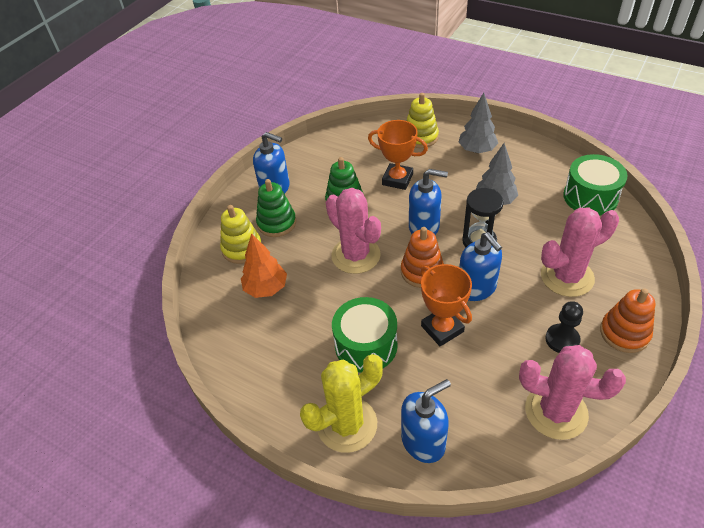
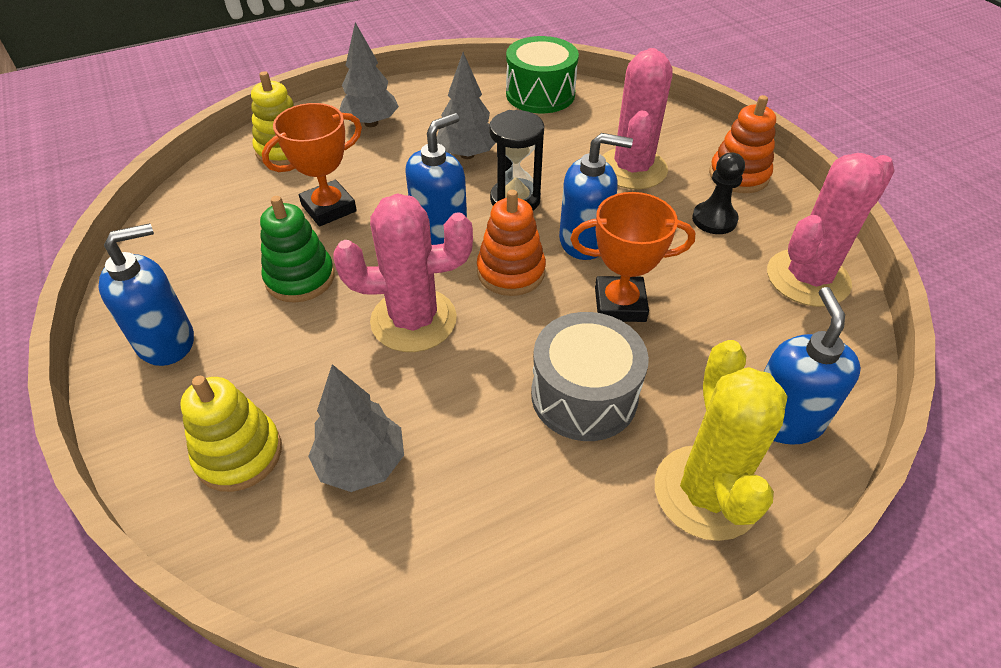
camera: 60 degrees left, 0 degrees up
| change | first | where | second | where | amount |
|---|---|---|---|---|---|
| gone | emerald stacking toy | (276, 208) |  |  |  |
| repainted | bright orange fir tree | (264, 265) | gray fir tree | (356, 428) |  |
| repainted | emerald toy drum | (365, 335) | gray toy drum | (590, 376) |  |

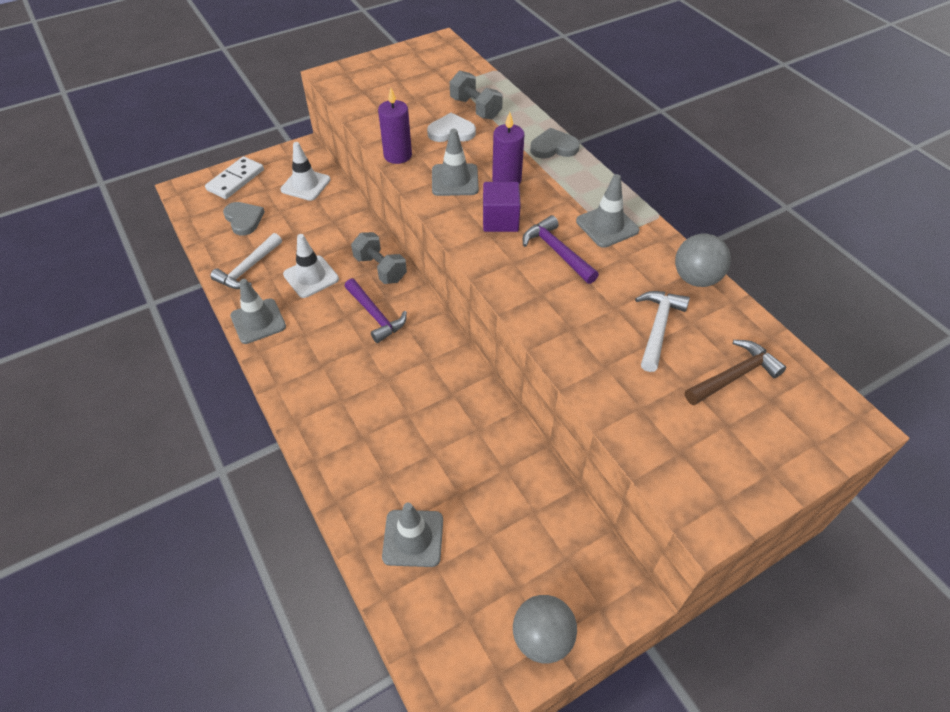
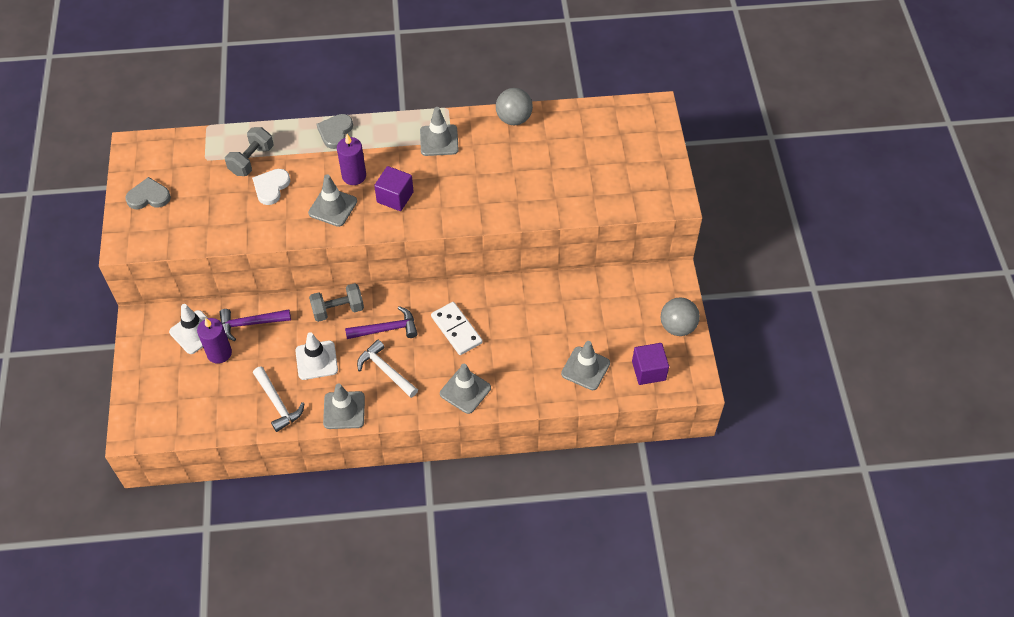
camera: 65 degrees left, 5 degrees up
| change | first | where | second | where | amount |
|---|---|---|---|---|---|
| rotated | gray dumbbell | (476, 95) |  | (249, 151) | 45 degrees counterclockwise |
| shifted | violet wax candle | (395, 126) |  | (214, 341) |  |
| shifted | white domino | (234, 177) |  | (457, 328) |  |
| shifted | gray love heart | (244, 218) |  | (148, 193) |  |
| shifted | violet carpenter's hammer | (561, 249) |  | (255, 325) |  |
| shifted | white carpenter's hammer | (662, 331) |  | (387, 369) |  |
| gone | brown carpenter's hammer | (735, 372) |  |  |  |
| new |  |  | violet block | (650, 364) |  |
| new |  |  | gray road cone | (465, 389) |  |

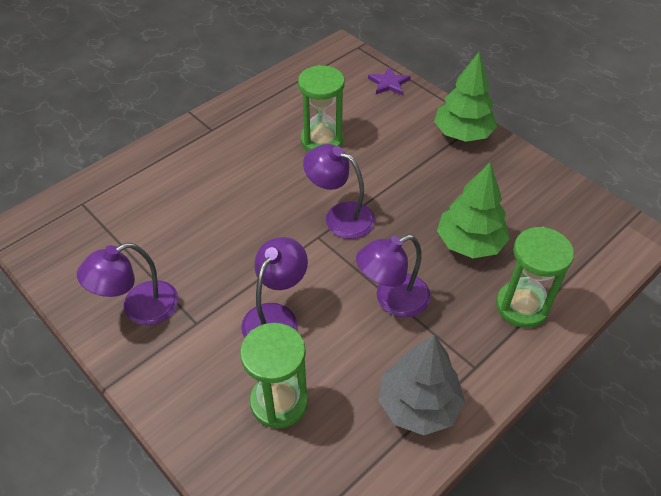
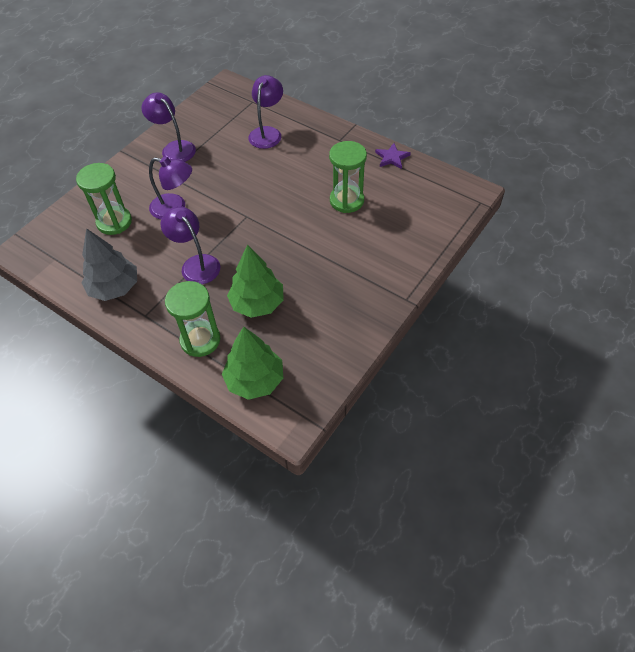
camera: 80 degrees right, 5 degrees up
| change | first | where | second | where | amount |
|---|---|---|---|---|---|
| shifted | emerald fir tree | (465, 97) |  | (252, 363) |  |
| shifted | violet star shape | (389, 80) |  | (393, 156) |  |
| shifted | violet reading lamp | (339, 191) |  | (265, 112) |  |

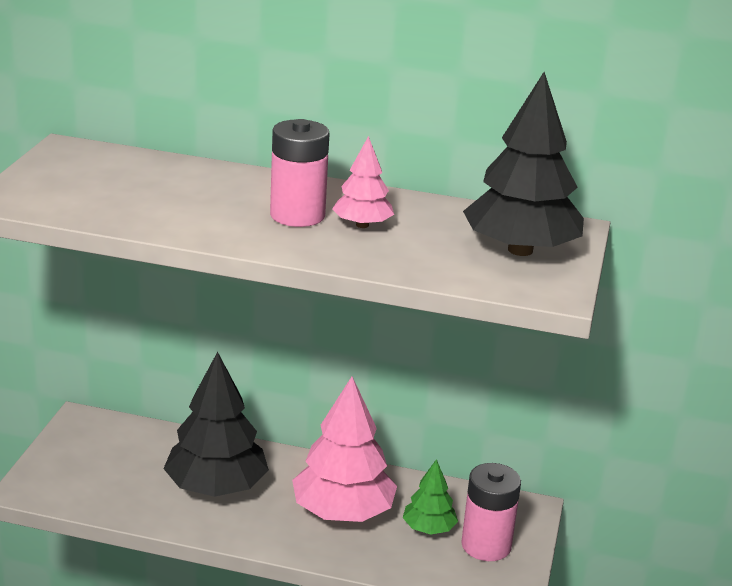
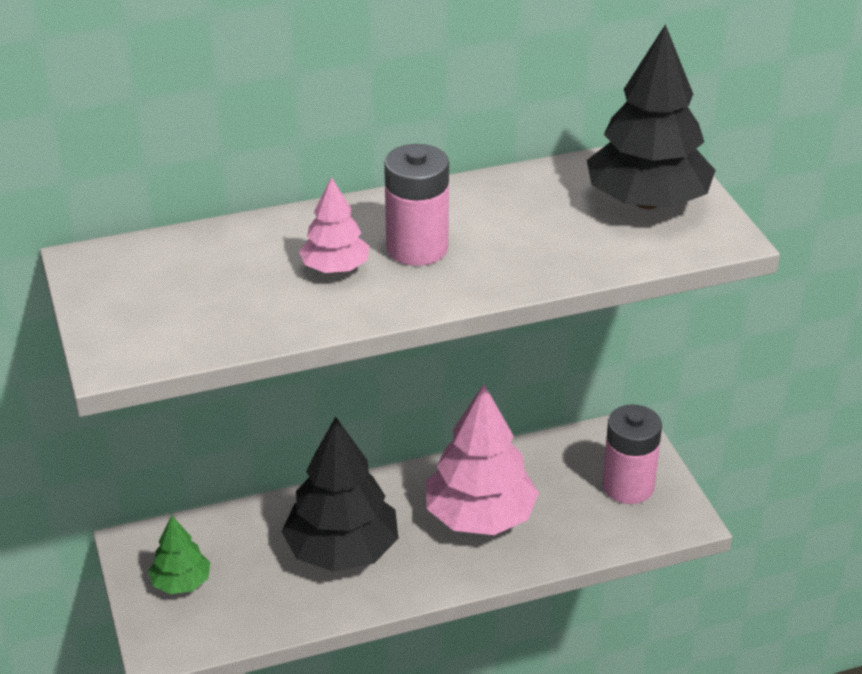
camera: 30 degrees left, 10 degrees up
| change | first | where | second | where | amount |
|---|---|---|---|---|---|
| shifted | rosy fir tree | (363, 182) |  | (334, 225) |  |
| shifted | emerald fir tree | (430, 496) |  | (179, 554) |  |

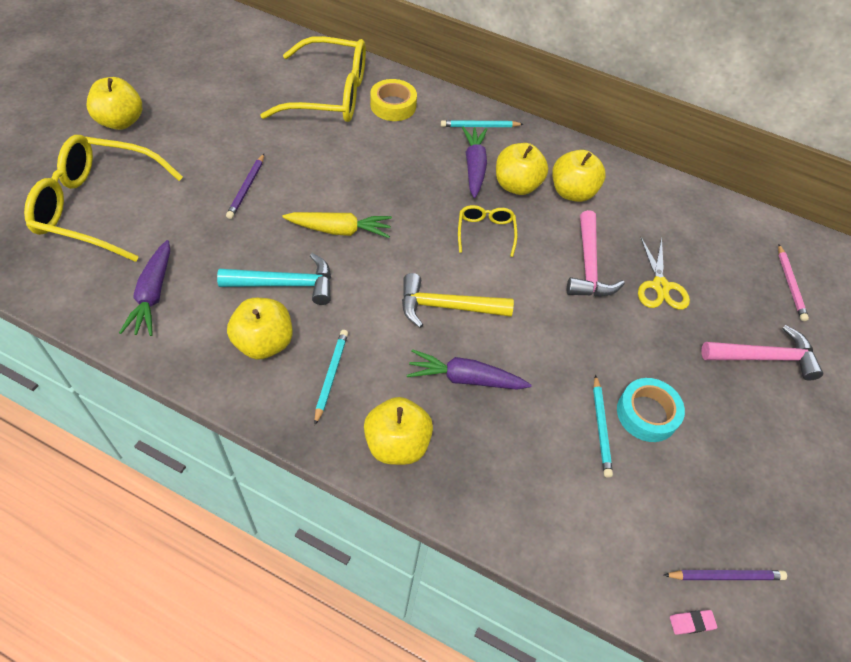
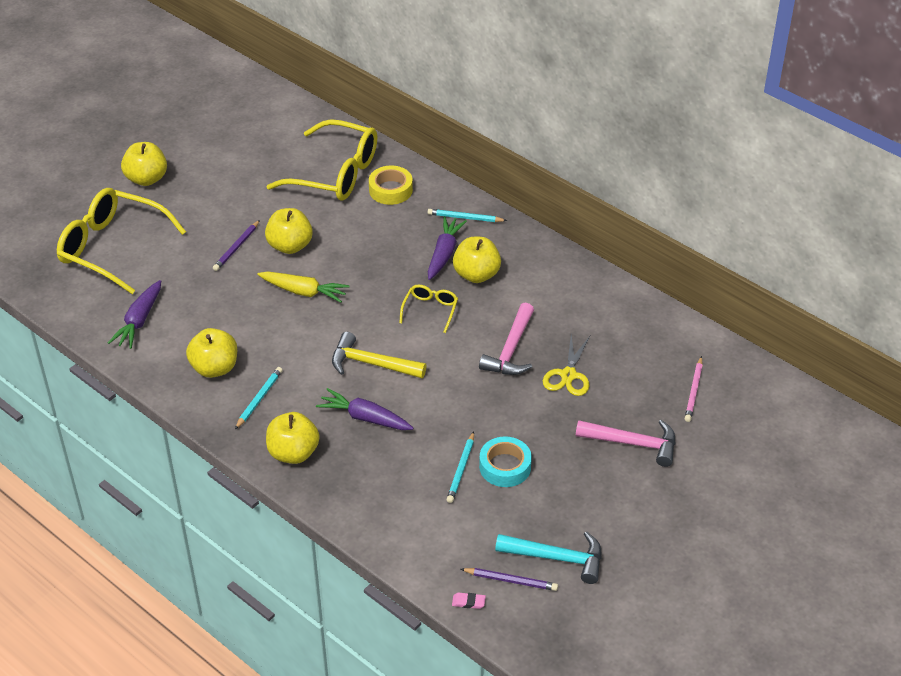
camera: 20 degrees right, 10 degrees down
| change | first | where | second | where | amount |
|---|---|---|---|---|---|
| shifted | golden toy apple | (579, 176) |  | (289, 231) |  |
| shifted | teal carpenter's hammer | (274, 279) |  | (548, 557) |  |

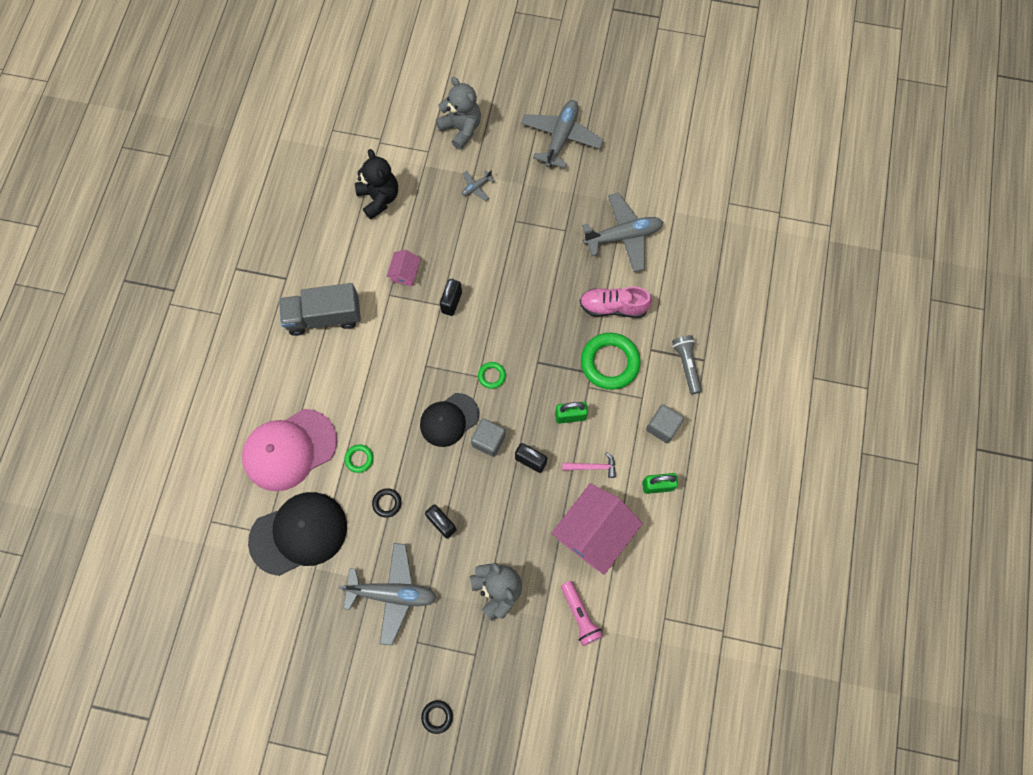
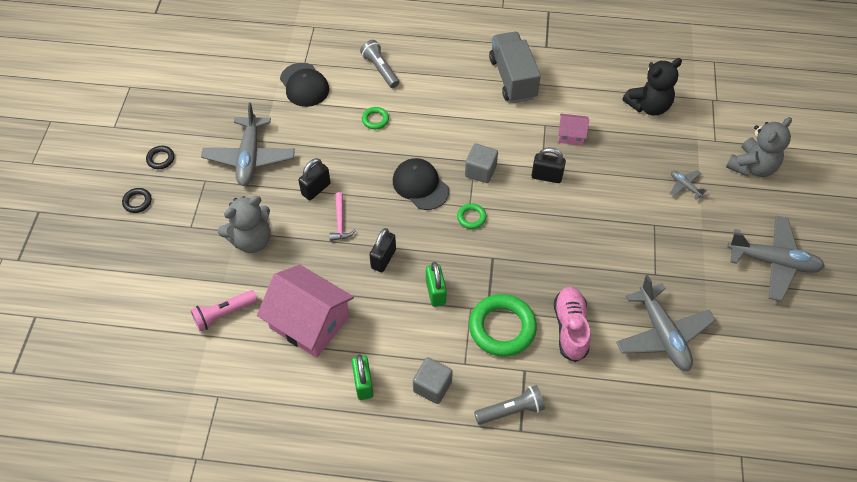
camera: 85 degrees right, 15 degrees down
| change | first | where | second | where | amount |
|---|---|---|---|---|---|
| swapped | rosy baseball cap | (289, 450) | gray pocket torch | (379, 64) |  |
| shifted | gray block | (488, 438) |  | (481, 163) |  |
| shifted | rosy carpenter's hammer | (589, 465) |  | (342, 216) |  |
| shifted | black torus | (386, 503) |  | (160, 157) |  |
| scaled | black baseball cap | (297, 534) |  | (304, 85) | x0.65 |

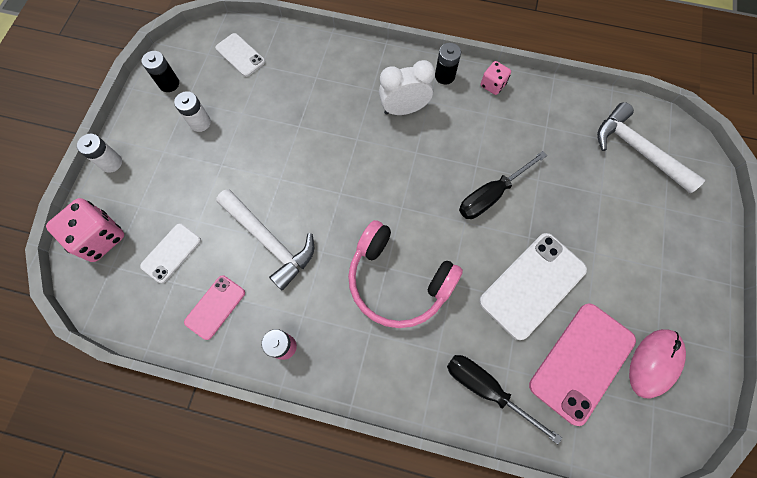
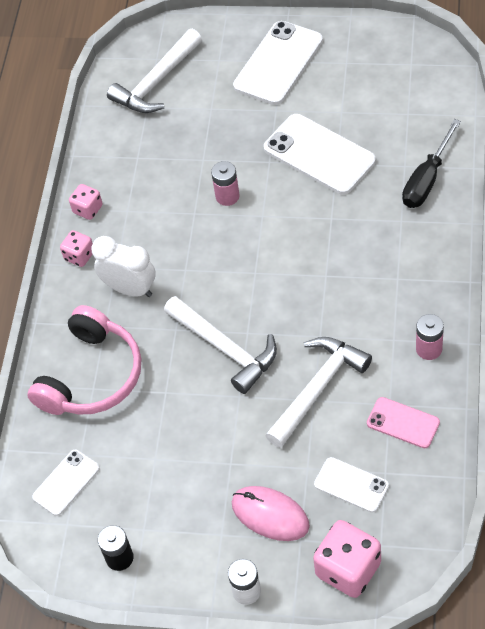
camera: 90 degrees left, 15 degrees down
| change | first | where | second | where | amount |
|---|---|---|---|---|---|
| swapped | black battery | (448, 64) | rosy game die | (76, 248) |  |
| rotated | white bedside clock | (407, 87) |  | (123, 266) | 135 degrees clockwise |
| gone | white battery | (192, 111) |  |  |  |
| swapped | black screwdriver | (503, 185) | rosy battery | (225, 183) |  |
| shifted | rosy over-ear headphones | (405, 274) |  | (84, 360) |  |
| gone | rosy mobile phone | (582, 364) |  |  |  |
| shifted | rosy computer mouse | (657, 363) |  | (271, 513) |  |
| new |  |  | white mobile phone | (278, 63) |  |
| new |  |  | white carpenter's hammer | (220, 345) |  |

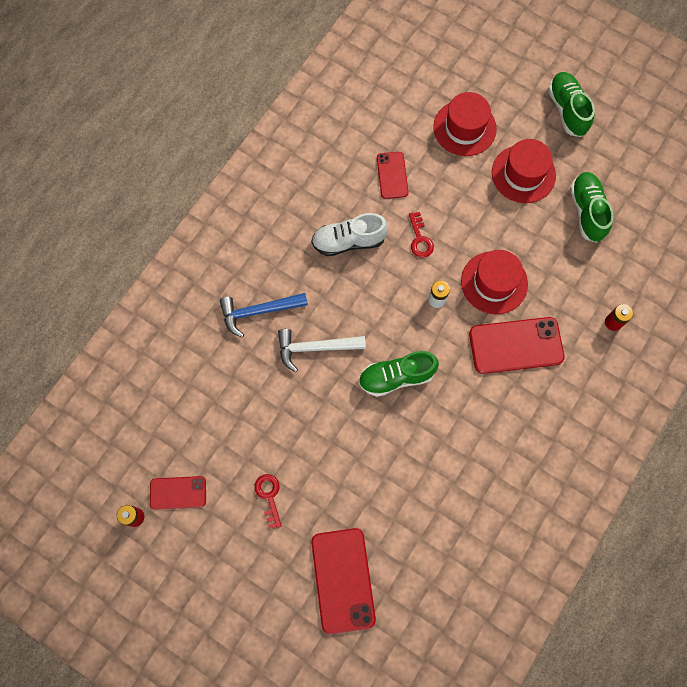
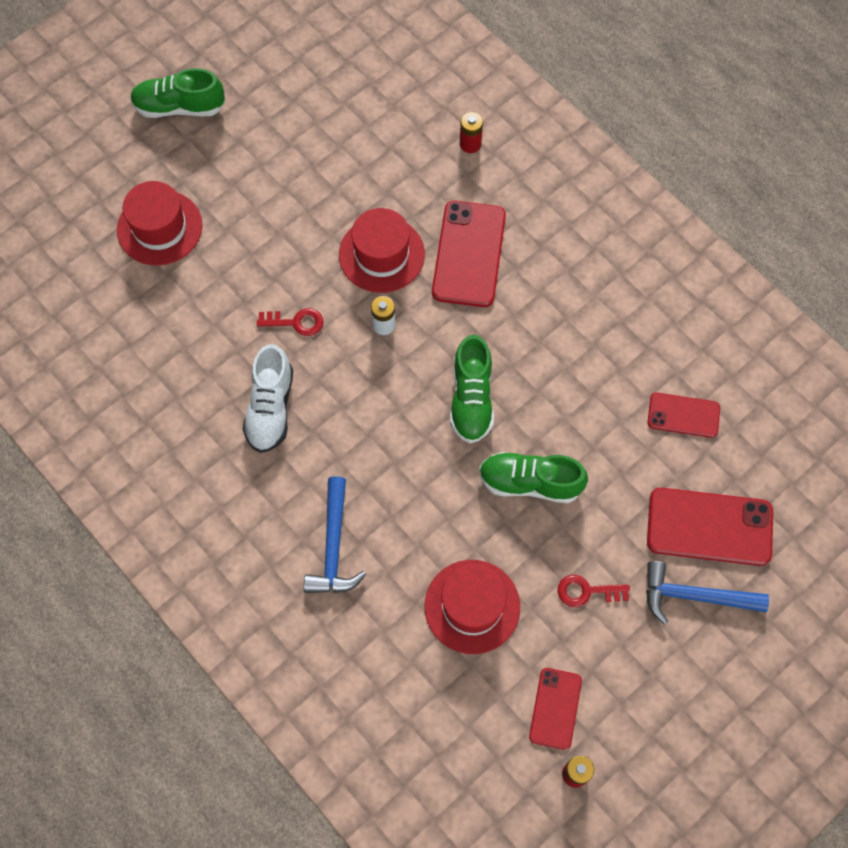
camera: 75 degrees left, 5 degrees down
| change | first | where | second | where | amount |
|---|---|---|---|---|---|
| shifted | scarlet tall hat | (524, 171) |  | (472, 607) |  |
| shifted | scarlet mobile phone | (393, 175) |  | (683, 415) |  |
| shifted | emerald shoe | (591, 207) |  | (533, 477) |  |
| gone | white carpenter's hammer | (322, 350) |  |  |  |
| new |  |  | cobalt carpenter's hammer | (707, 593) |  |

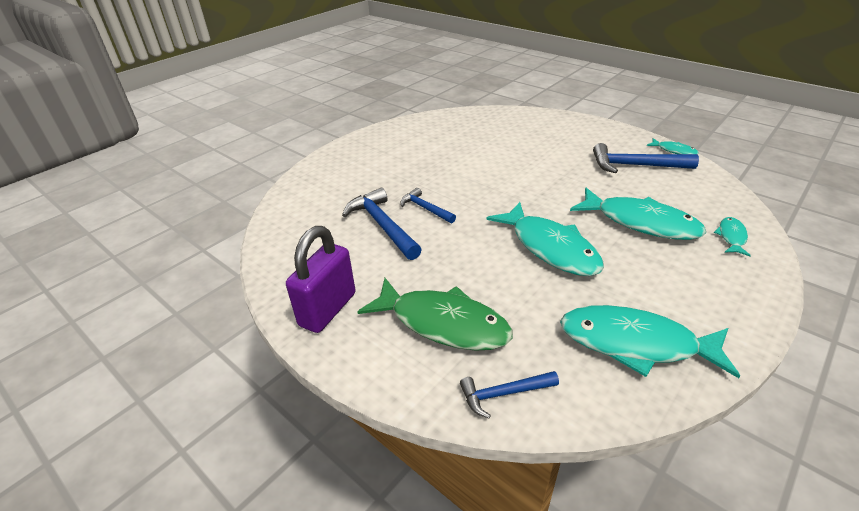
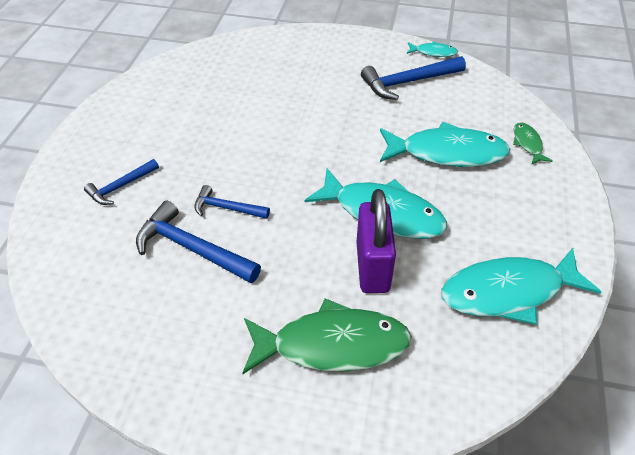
camera: 30 degrees left, 10 degrees up
| change | first | where | second | where | amount |
|---|---|---|---|---|---|
| repainted | teal toy fish | (732, 236) | emerald toy fish | (532, 143) |  |
| shifted | violet small lock | (320, 279) |  | (376, 241) |  |
| shifted | cobalt carpenter's hammer | (509, 394) |  | (121, 182) |  |

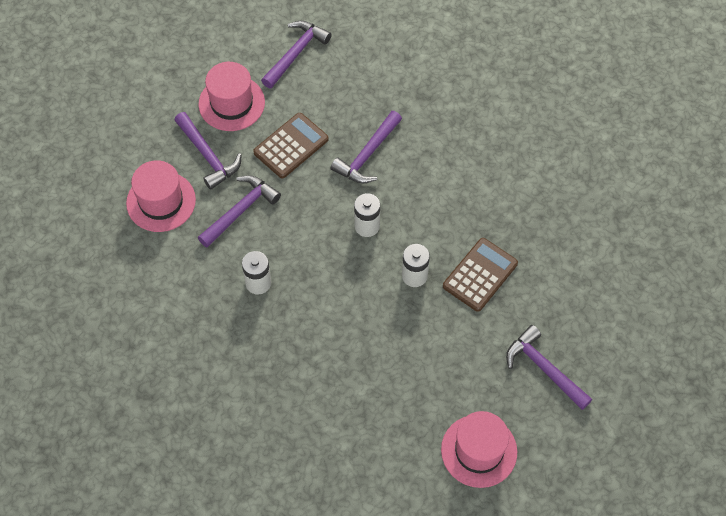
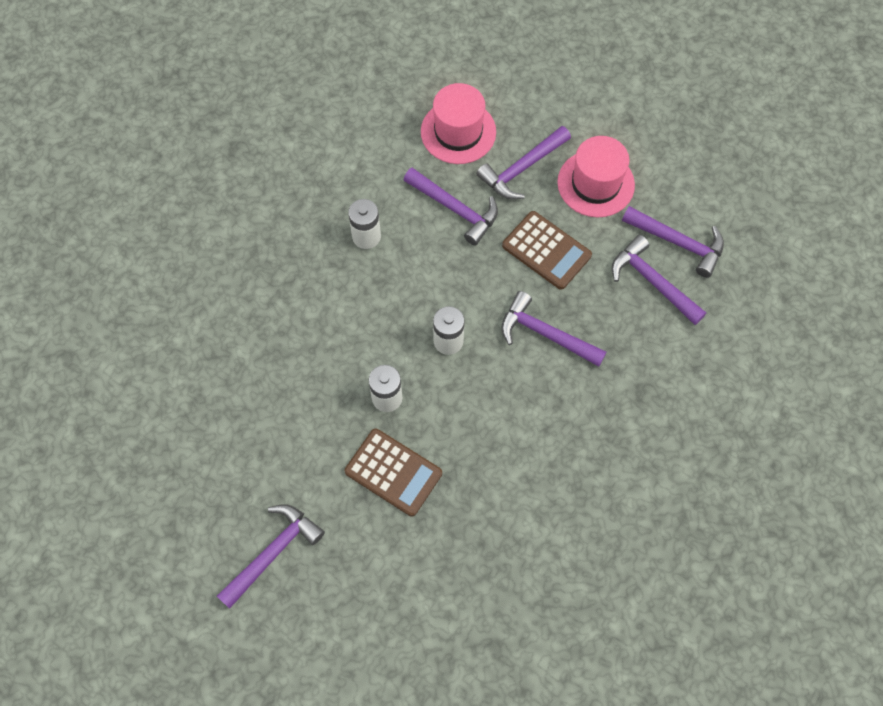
camera: 85 degrees right, 5 degrees up
| change | first | where | second | where | amount |
|---|---|---|---|---|---|
| gone | rosy tall hat | (479, 449) |  |  |  |
| new |  |  | violet carpenter's hammer | (659, 280) |  |

